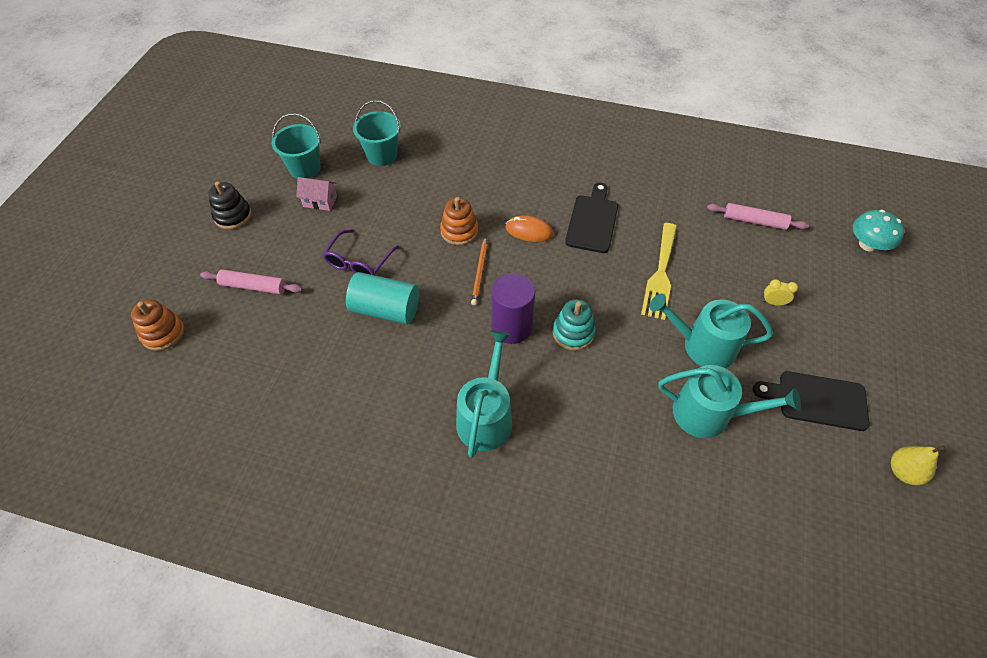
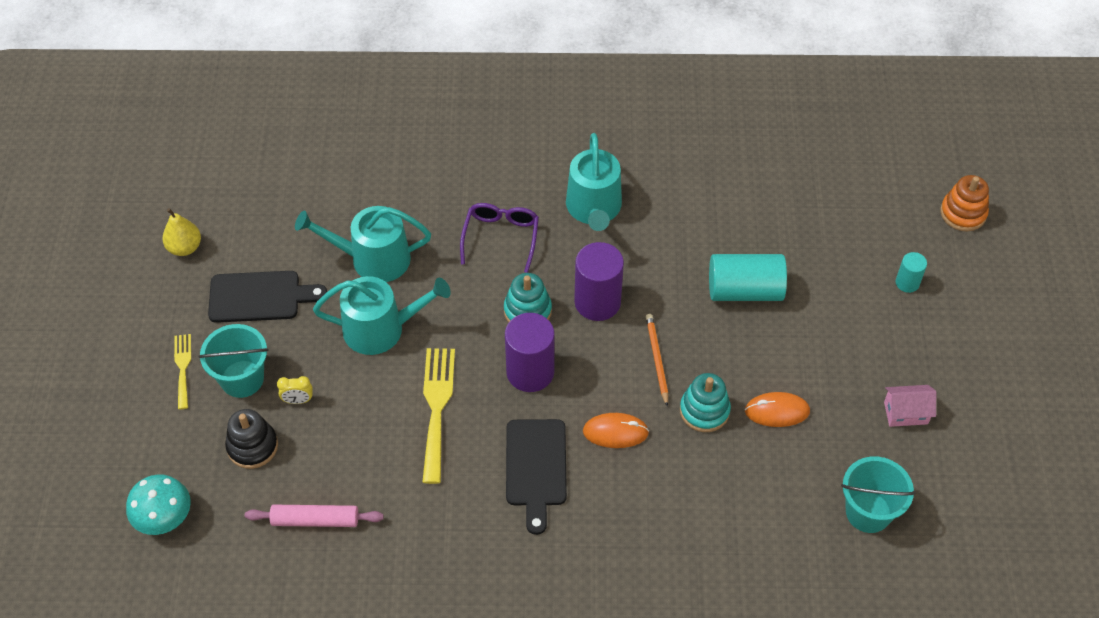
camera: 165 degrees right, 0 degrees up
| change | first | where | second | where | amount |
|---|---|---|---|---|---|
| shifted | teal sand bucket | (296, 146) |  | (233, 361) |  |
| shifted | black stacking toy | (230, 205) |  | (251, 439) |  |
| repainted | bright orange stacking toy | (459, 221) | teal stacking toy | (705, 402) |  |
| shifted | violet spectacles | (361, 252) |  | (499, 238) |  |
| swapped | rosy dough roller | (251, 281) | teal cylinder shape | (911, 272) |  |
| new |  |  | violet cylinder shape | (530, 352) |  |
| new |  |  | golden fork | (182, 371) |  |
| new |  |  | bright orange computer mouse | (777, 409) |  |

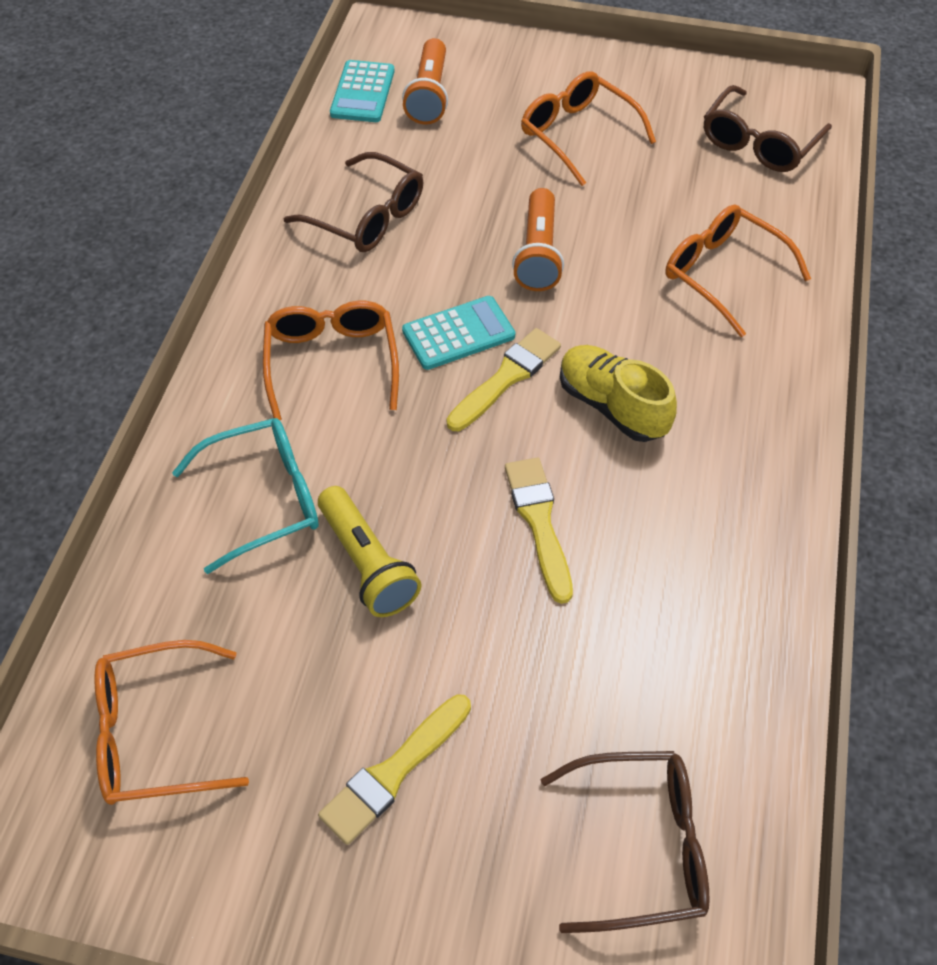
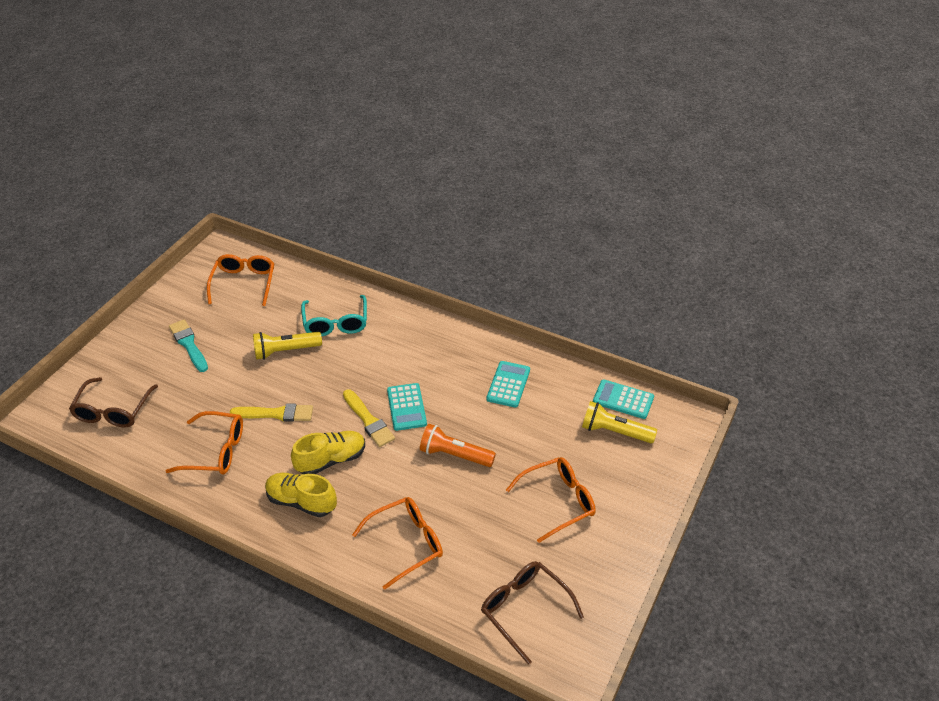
camera: 105 degrees right, 10 degrees down
| change | first | where | second | where | amount |
|---|---|---|---|---|---|
| repainted | bright orange pocket torch | (425, 81) | golden pocket torch | (619, 422) |  |
| swapped | brown spectacles | (353, 202) | teal calculator | (508, 384) |  |
| shifted | bright orange spectacles | (331, 360) |  | (204, 443) |  |
| repainted | golden brush | (394, 769) | teal brush | (188, 346) |  |
| new |  |  | golden shoe | (301, 495) |  |

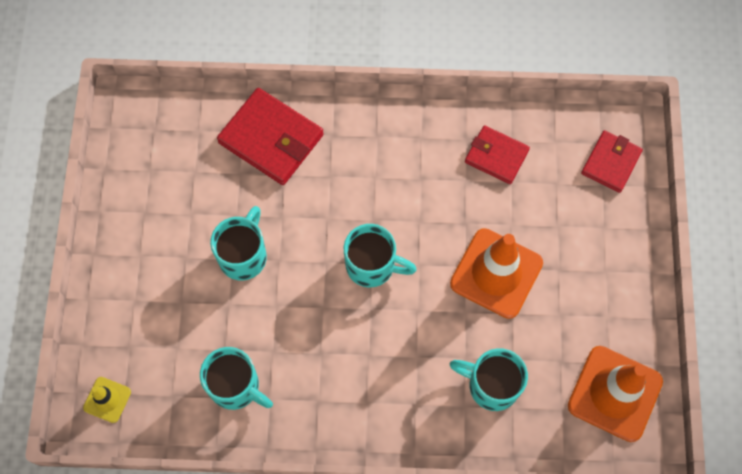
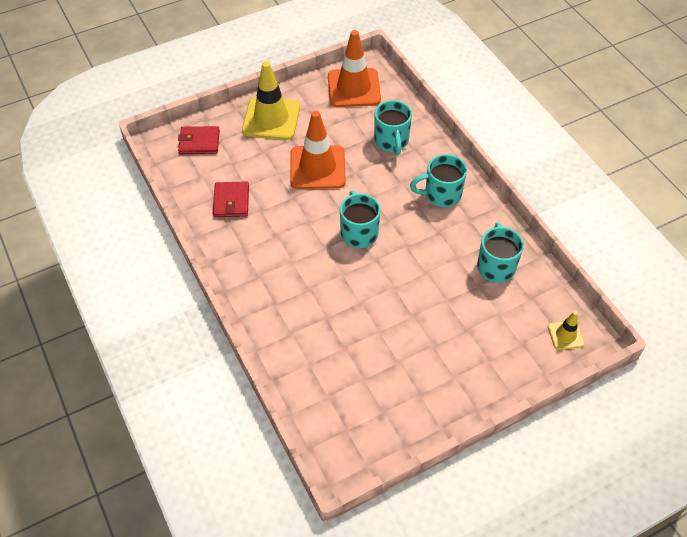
camera: 120 degrees left, 15 degrees down
| change | first | where | second | where | amount |
|---|---|---|---|---|---|
| gone | scarlet card wallet | (270, 136) |  |  |  |
| shifted | teal coffee mug | (238, 243) |  | (438, 180) |  |
| new |  |  | golden road cone | (271, 100) |  |

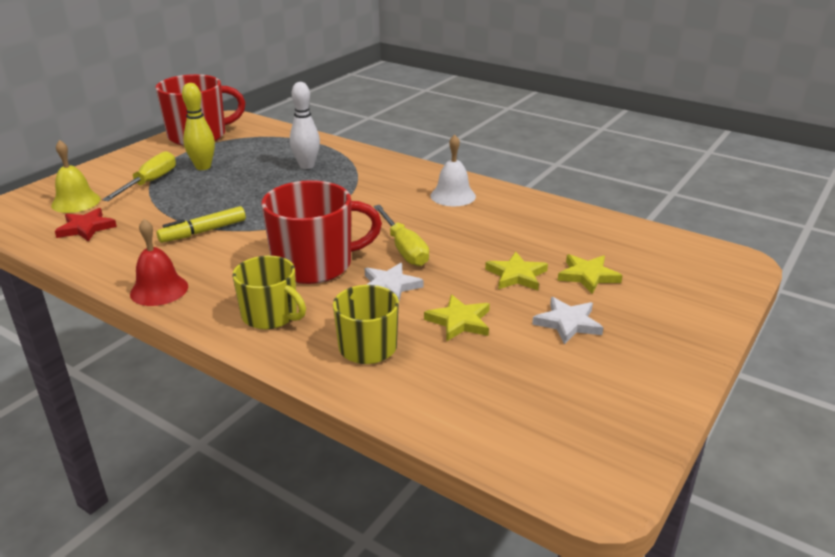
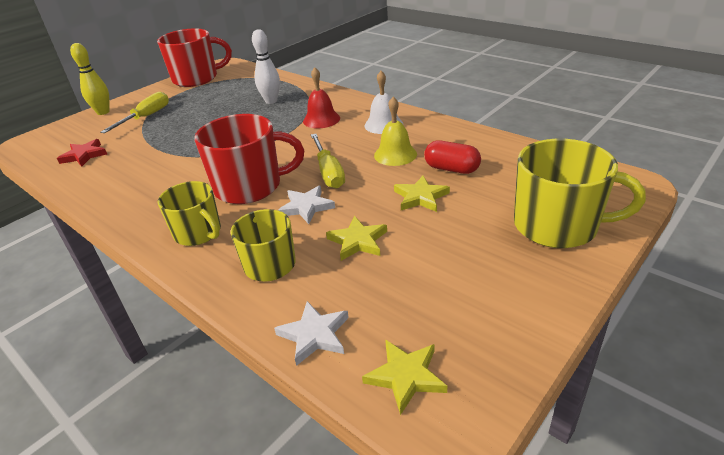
camera: 10 degrees right, 5 degrees up
| change | first | where | second | where | amount |
|---|---|---|---|---|---|
| shifted | golden tenpin | (198, 126) |  | (89, 79) |  |
| shifted | golden school bell | (75, 176) |  | (395, 131) |  |
| gone | golden marker | (201, 224) |  |  |  |
| shifted | scarlet school bell | (159, 262) |  | (321, 97) |  |
| shifted | golden star shape | (590, 274) |  | (404, 377) |  |
| shifted | white star shape | (568, 320) |  | (311, 333) |  |
| new |  |  | golden coffee mug | (580, 193) |  |
| new |  |  | scarlet pill shape | (452, 157) |  |

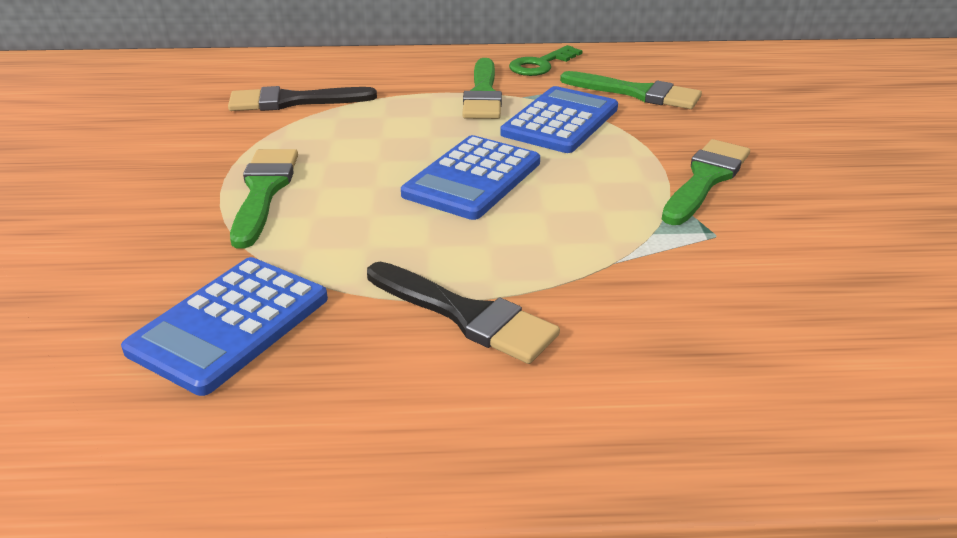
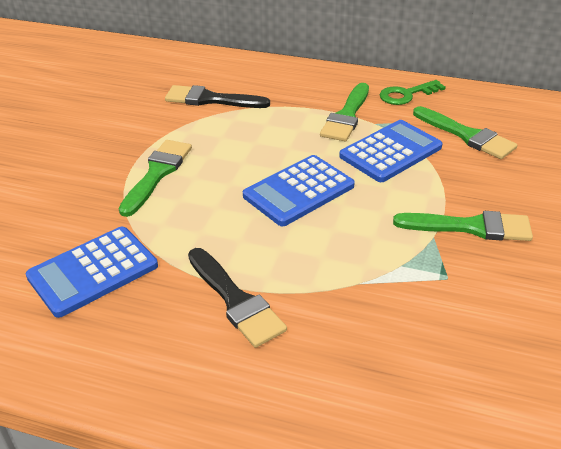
camera: 20 degrees right, 5 degrees up
| change | first | where | second | where | amount |
|---|---|---|---|---|---|
| rotated | emerald brush | (706, 182) |  | (463, 226) | 45 degrees clockwise |

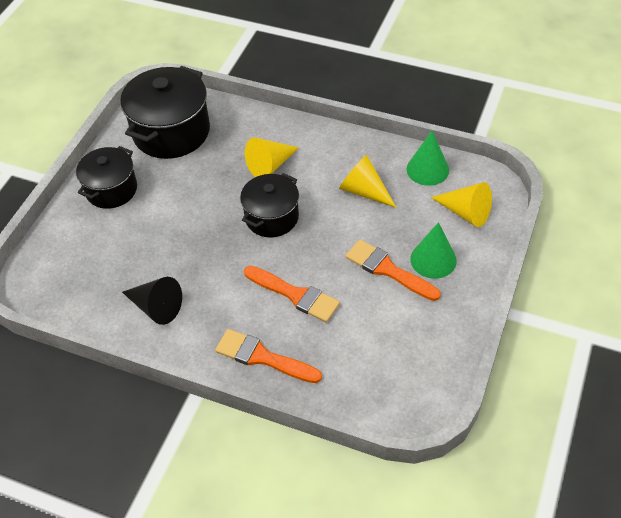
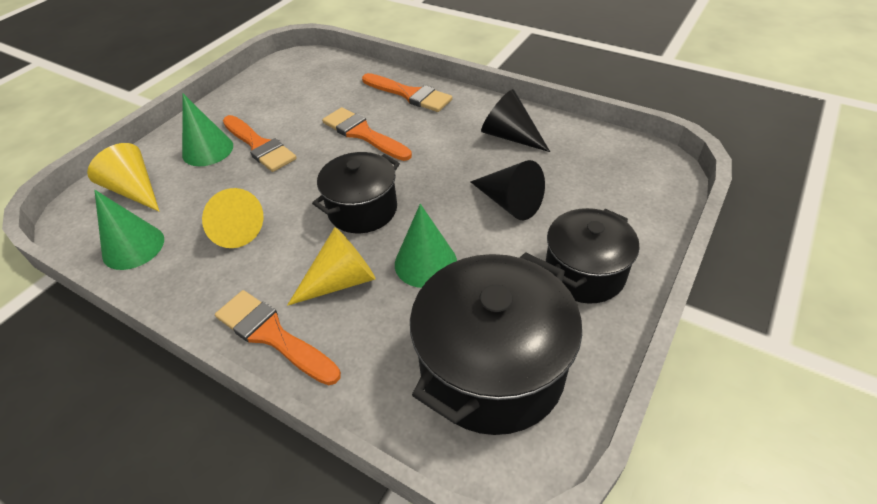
camera: 170 degrees left, 5 degrees down
| change | first | where | second | where | amount |
|---|---|---|---|---|---|
| new |  |  | black cone shape | (507, 190) |  |
| new |  |  | emerald cone shape | (426, 246) |  |
| new |  |  | bright orange brush | (278, 337) |  |

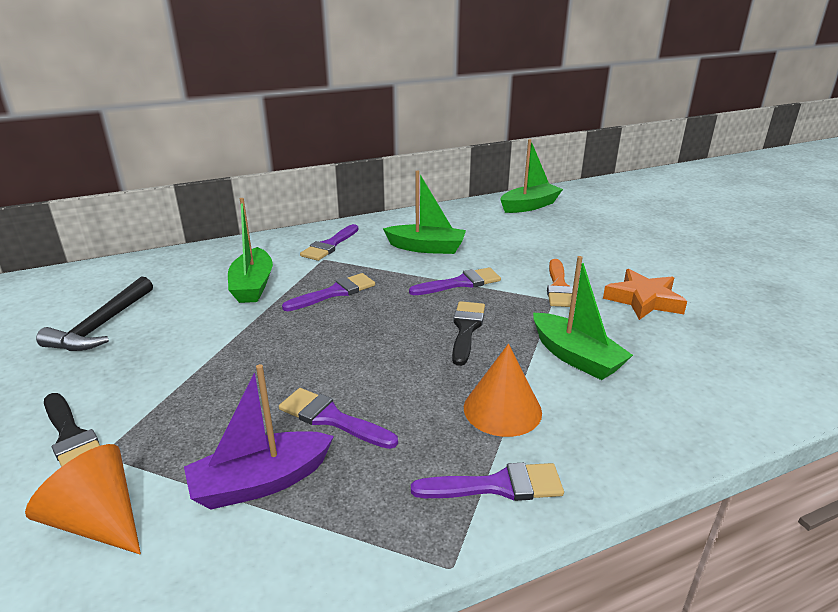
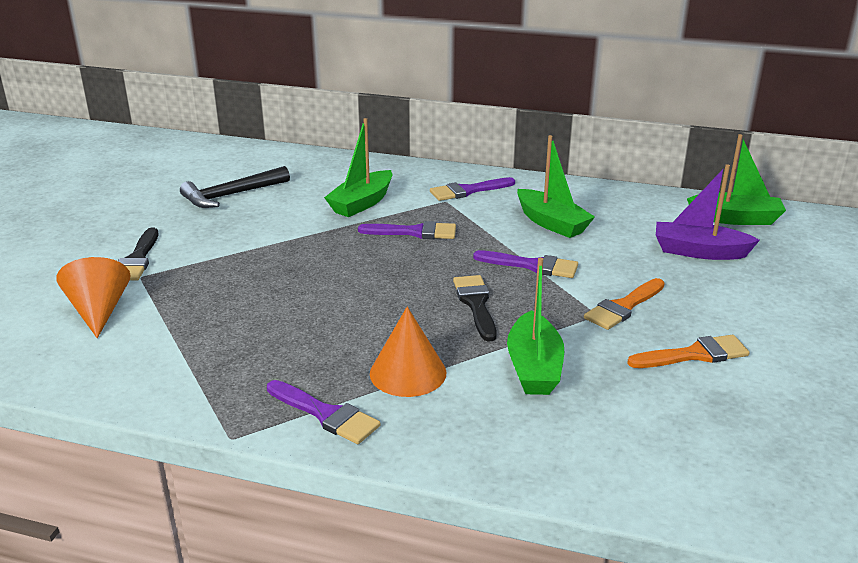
camera: 40 degrees right, 0 degrees up
| change | first | where | second | where | amount |
|---|---|---|---|---|---|
| swapped | bright orange star shape | (645, 294) | bright orange brush | (688, 351) |  |
| rotated | black brush | (468, 333) |  | (475, 308) | 60 degrees counterclockwise |
| shifted | violet toy boat | (259, 436) |  | (708, 212) |  |
| gone | violet brush | (338, 418) |  |  |  |

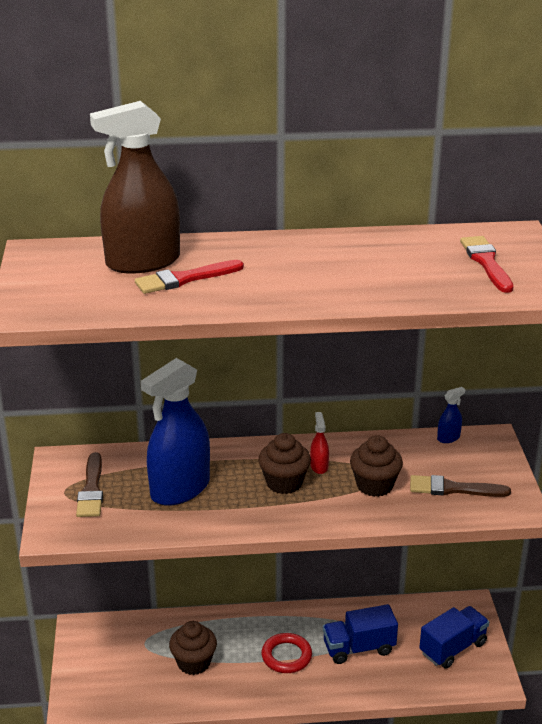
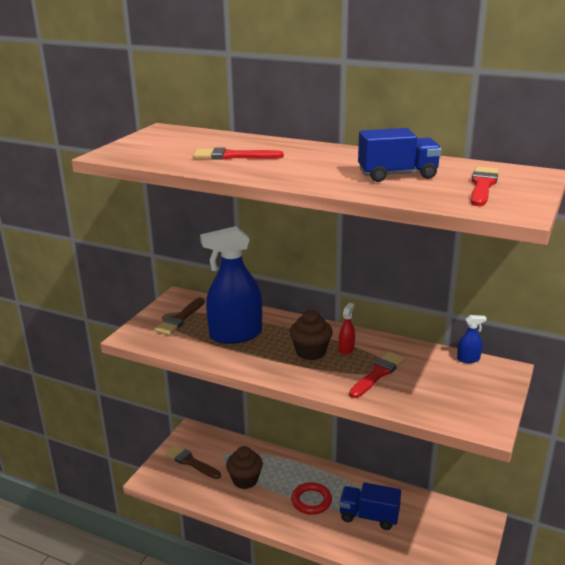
camera: 30 degrees right, 5 degrees down
| change | first | where | second | where | amount |
|---|---|---|---|---|---|
| gone | brown sprayer | (135, 187) |  |  |  |
| swapped | brown fairy cake | (376, 466) | scarlet brush | (376, 375) |  |
| shifted | brown brush | (460, 486) |  | (193, 462) |  |
| shifted | cobalt truck | (454, 637) |  | (400, 155) |  |

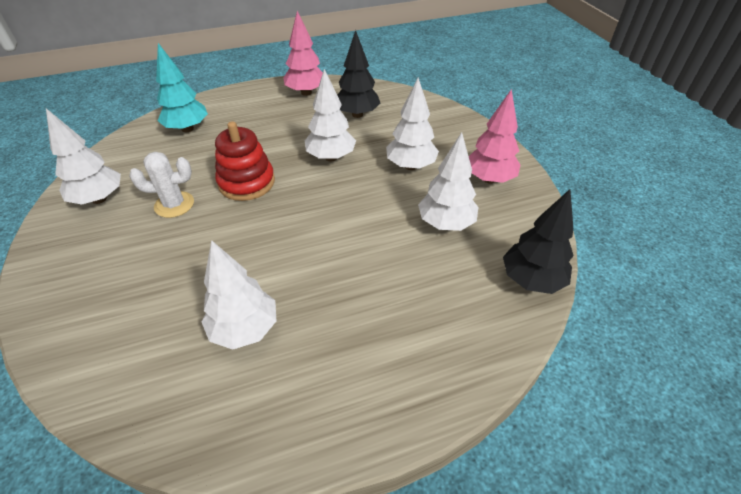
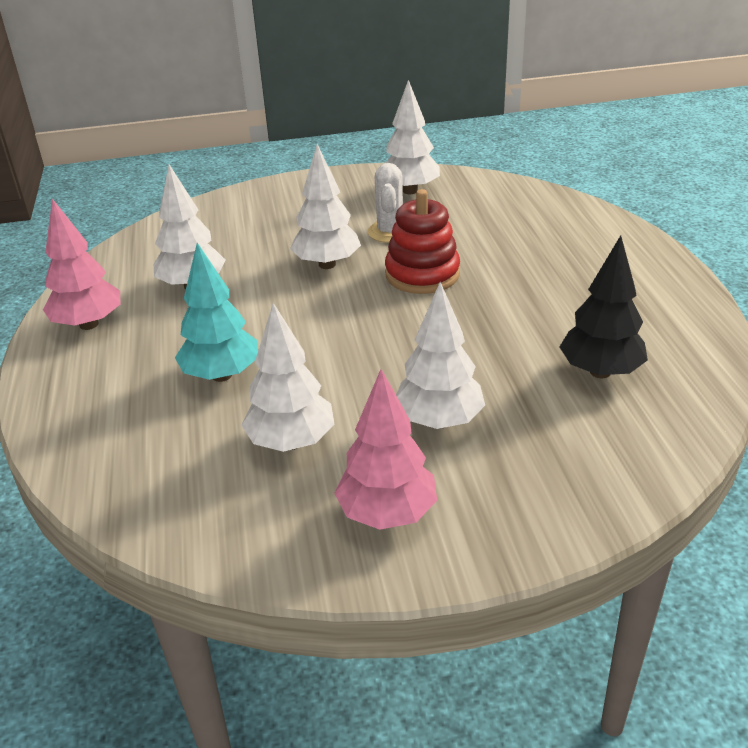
camera: 100 degrees right, 10 degrees down
| change | first | where | second | where | amount |
|---|---|---|---|---|---|
| shifted | rosy fir tree | (303, 53) |  | (81, 264) |  |
| shifted | teal fir tree | (182, 87) |  | (216, 312) |  |
| shifted | white fir tree | (330, 115) |  | (325, 206) |  |
| gone | black fir tree | (538, 241) |  |  |  |

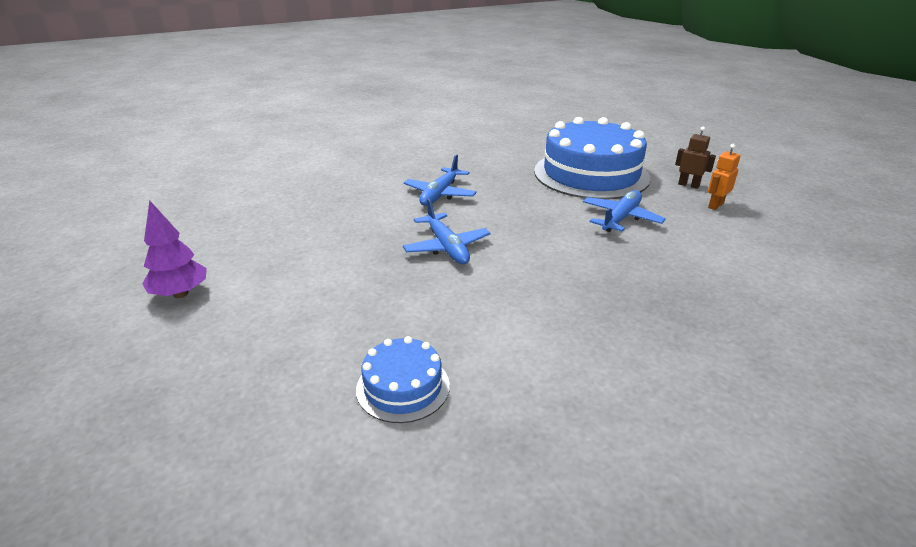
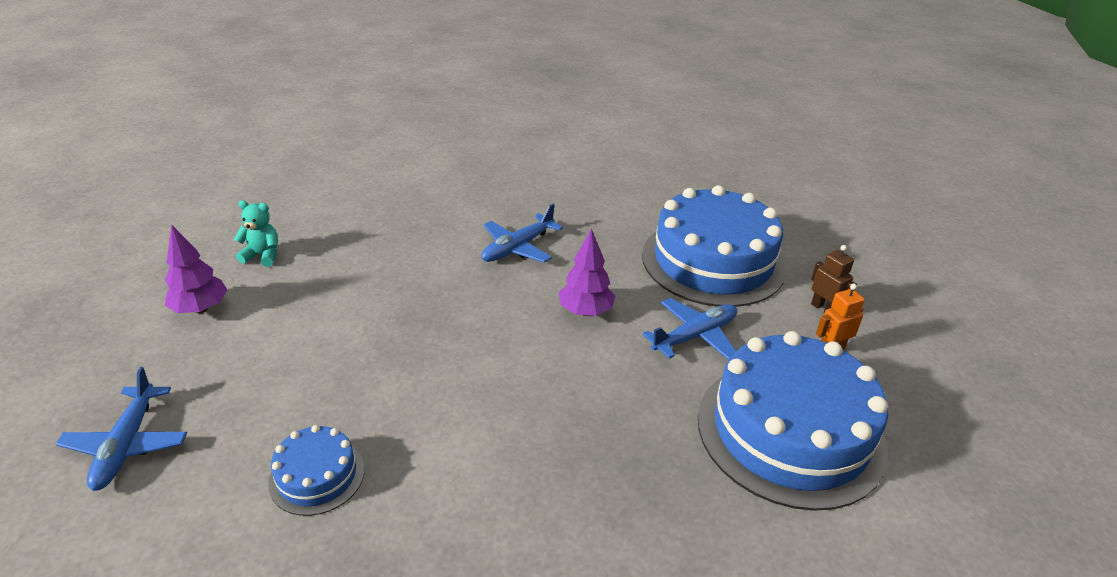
camera: 20 degrees right, 5 degrees up
| change | first | where | second | where | amount |
|---|---|---|---|---|---|
| shifted | cobalt aeroplane | (446, 231) |  | (121, 429) |  |
| new |  |  | teal stuffed bear | (256, 233) |  |
| new |  |  | violet fir tree | (587, 272) |  |
| new |  |  | cobalt layer cake | (793, 421) |  |

